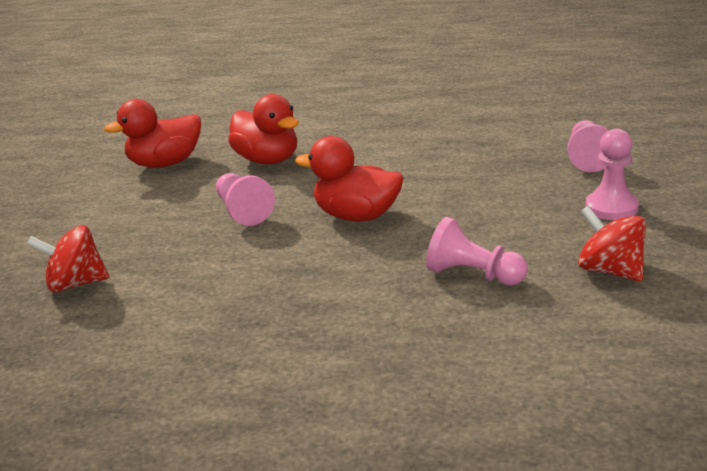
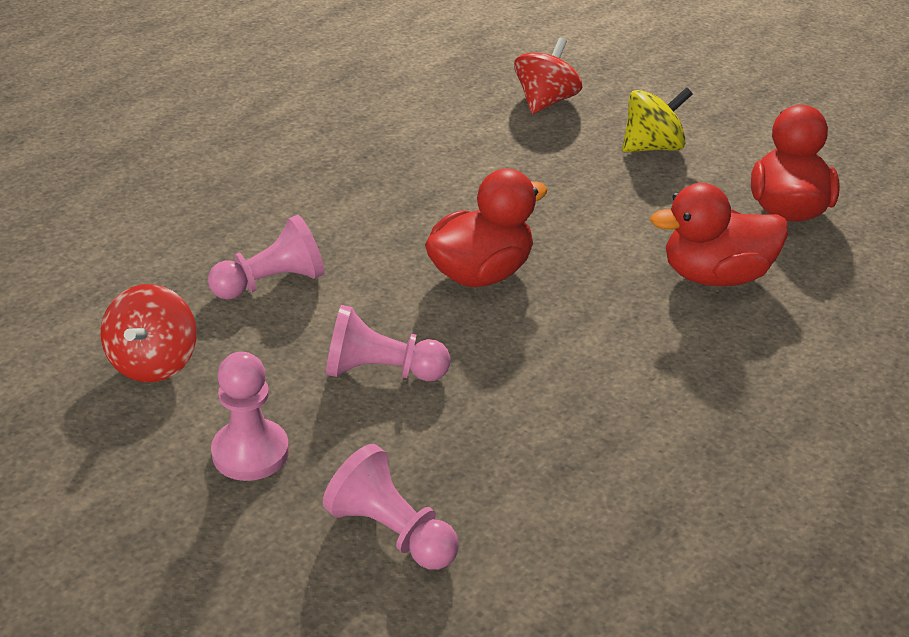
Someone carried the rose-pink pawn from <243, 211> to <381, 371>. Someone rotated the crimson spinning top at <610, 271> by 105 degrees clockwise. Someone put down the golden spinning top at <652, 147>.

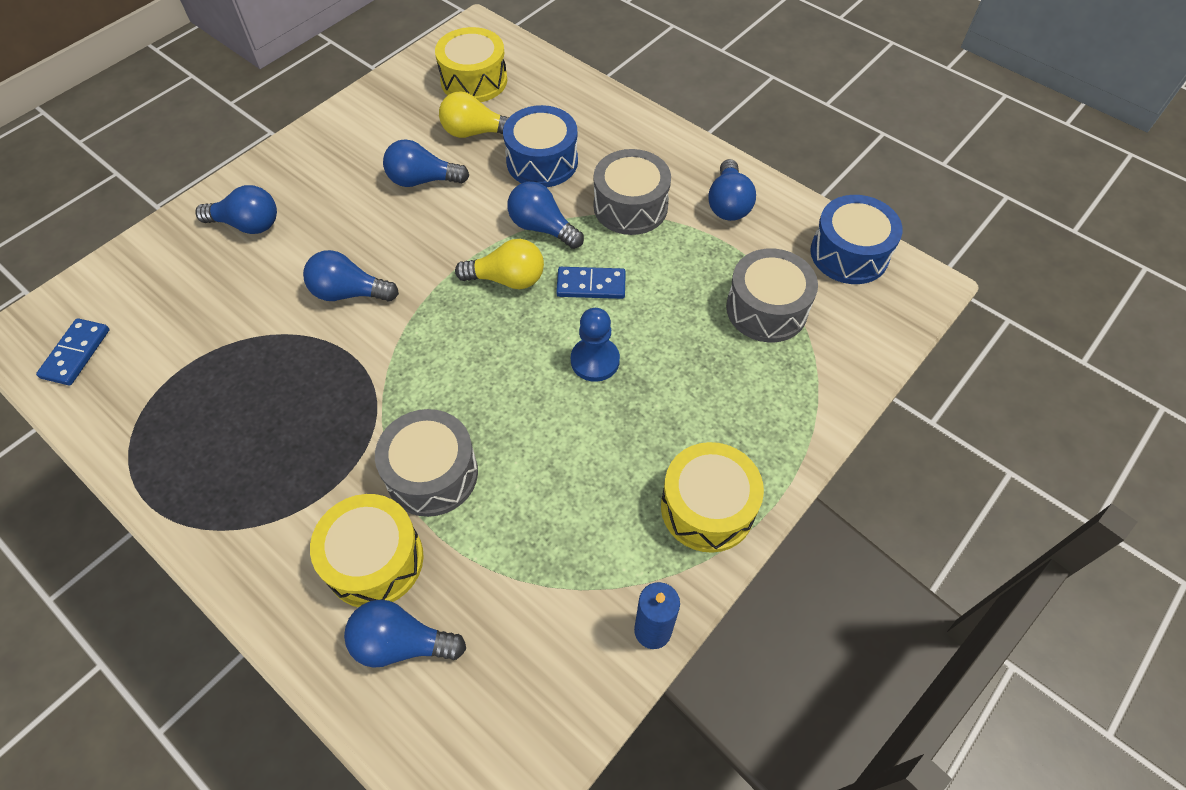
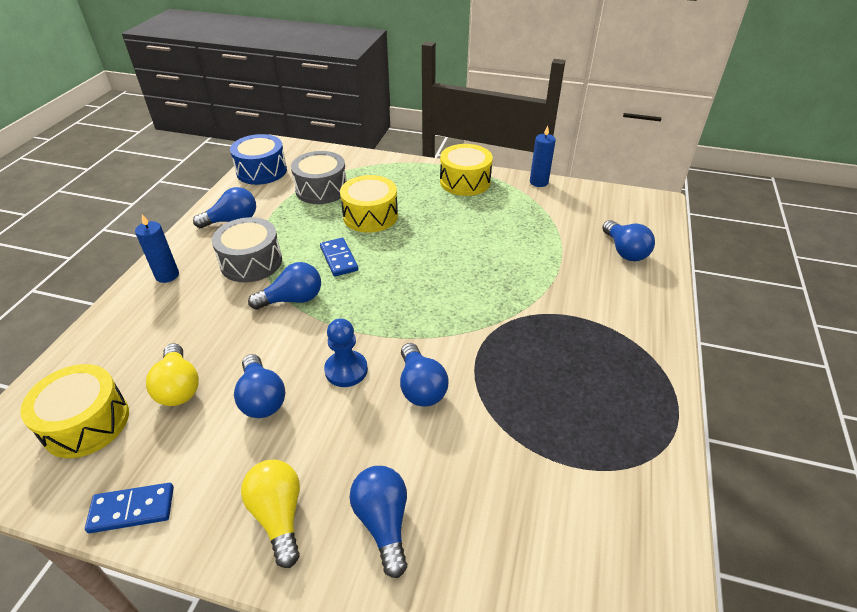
Someone carried the blue domino from <76, 353> to <132, 509>. Someone carried the golden drum from <374, 560> to <370, 216>. Someone took away the gray drum at <432, 474>. Someone carried the golden bulb from <507, 279> to <279, 515>. Someone took away the blue drum at <542, 161>. Someone rotated the blue bulb at <542, 228> by 120 degrees counterclockwise. Someone carried the blue pawn from <595, 361> to <346, 370>. Someone put down the blue pillar candle at <167, 275>.

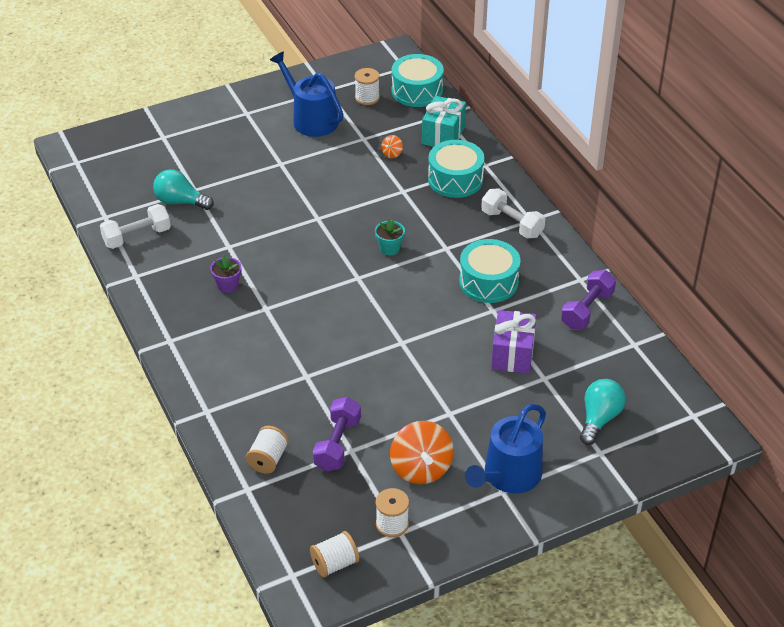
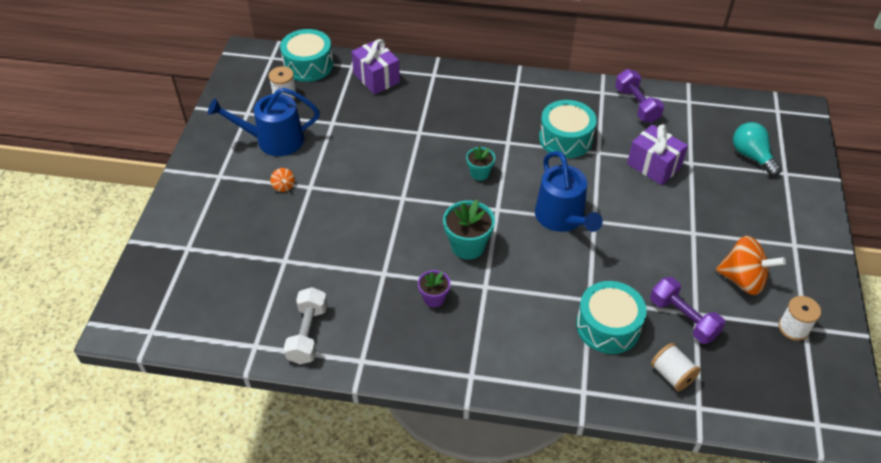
Someone took away the aqua bulb at <180, 202>. Someone took away the white reel of thread at <334, 564>. Someone carried the bright orange spinning top from <392, 154> to <283, 186>. Someone repainted the aqua wrapped gift at <443, 135>, which became the royal purple wrapped gift at <376, 78>. Someone carried the aqua drum from <455, 179> to <608, 326>. Someone carried the blue sprinkling can from <508, 476> to <562, 218>. Someone took away the white free weight at <512, 223>. Someone put down the aqua plant pot at <467, 246>.

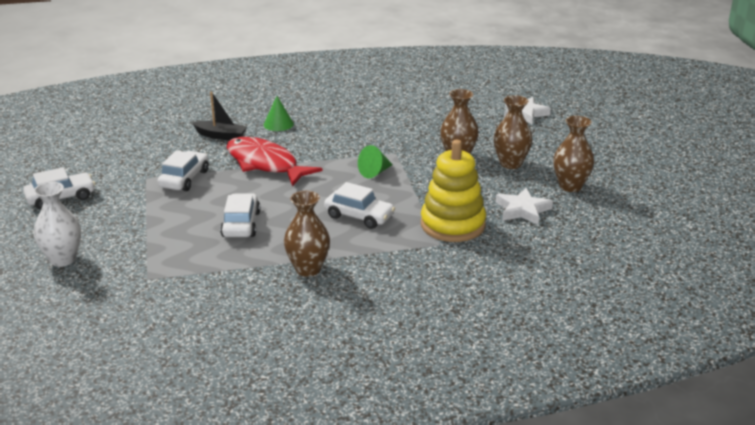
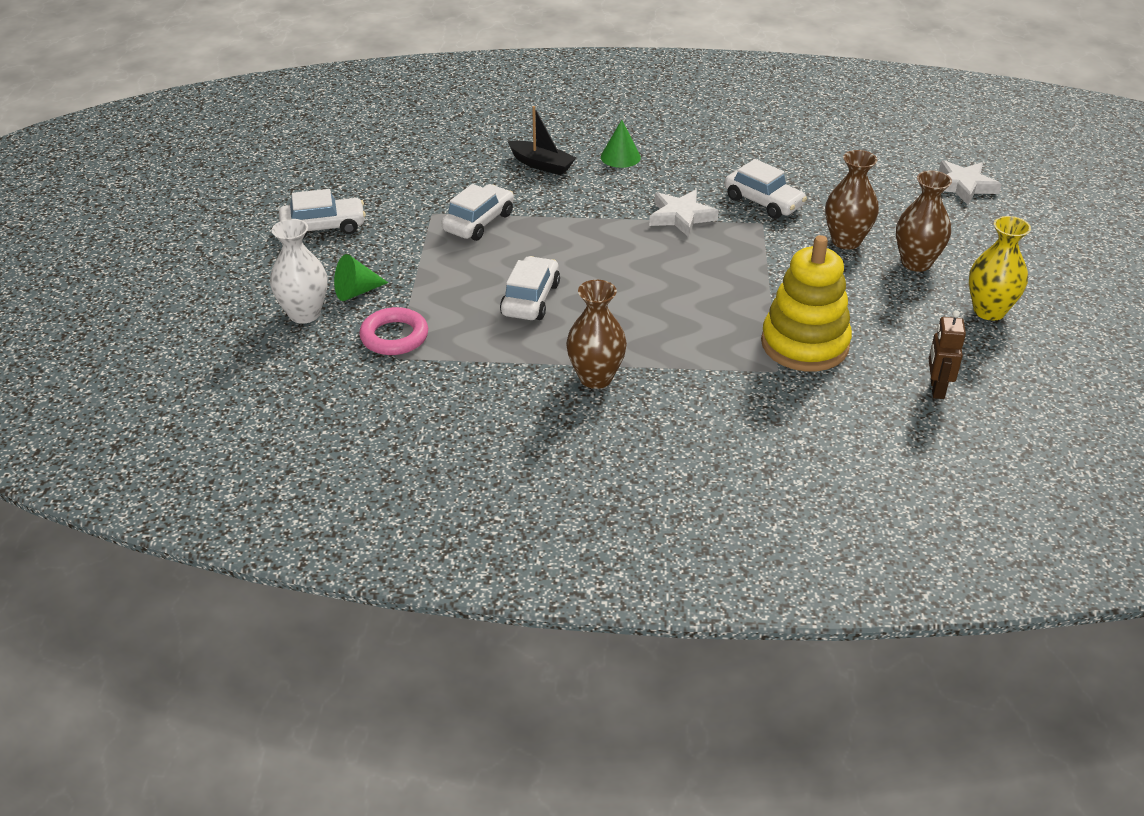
Someone took away the crimson fish figure at <265, 164>. Someone carried the white toy car from <359, 216> to <763, 202>. Someone carried the green solid cone from <375, 172> to <356, 292>. Someone carried the white star shape from <522, 210> to <681, 217>. Someone repainted the russet tall vase at <570, 186>, which became the golden tall vase at <989, 311>. Someone put down the rose-pink ring at <394, 336>. Someone put down the russet toy robot at <936, 389>.

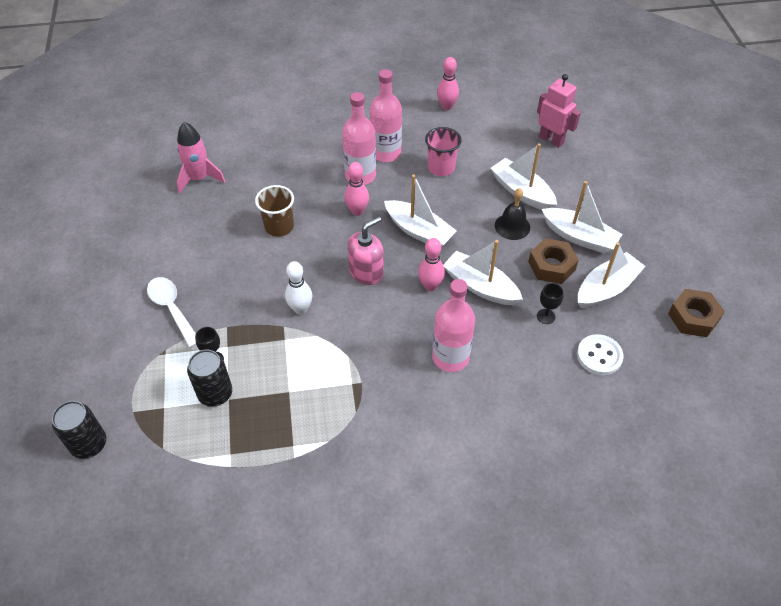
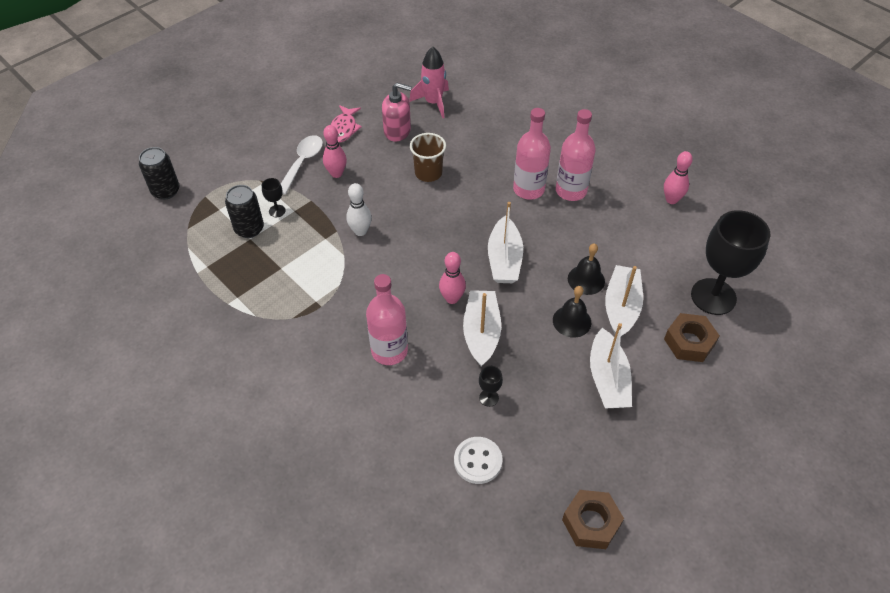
Someone carried the rose-pink tenpin from <357, 211> to <336, 173>. Someone carried the rose-pink soap dispenser from <366, 272> to <397, 131>. Someone took away the rose-pink beaker at <441, 167>. Someone carried the russet nut from <551, 266> to <689, 342>. Someone swapped the rose-pink toy robot at <551, 140> for the ebony chalice at <713, 296>. Someone took away the white boat at <606, 288>. Someone put down the rose-pink fish figure at <344, 128>. Someone put down the ebony school bell at <586, 279>.

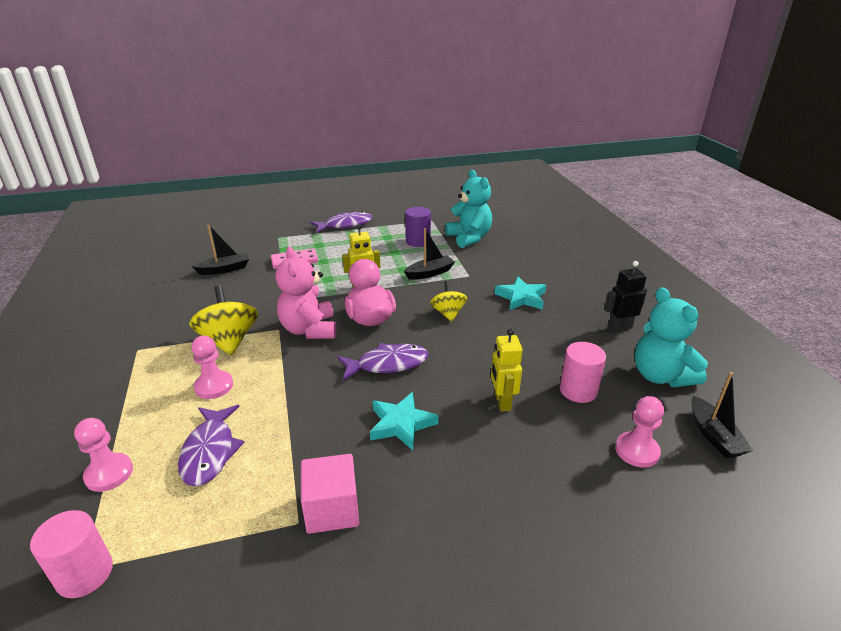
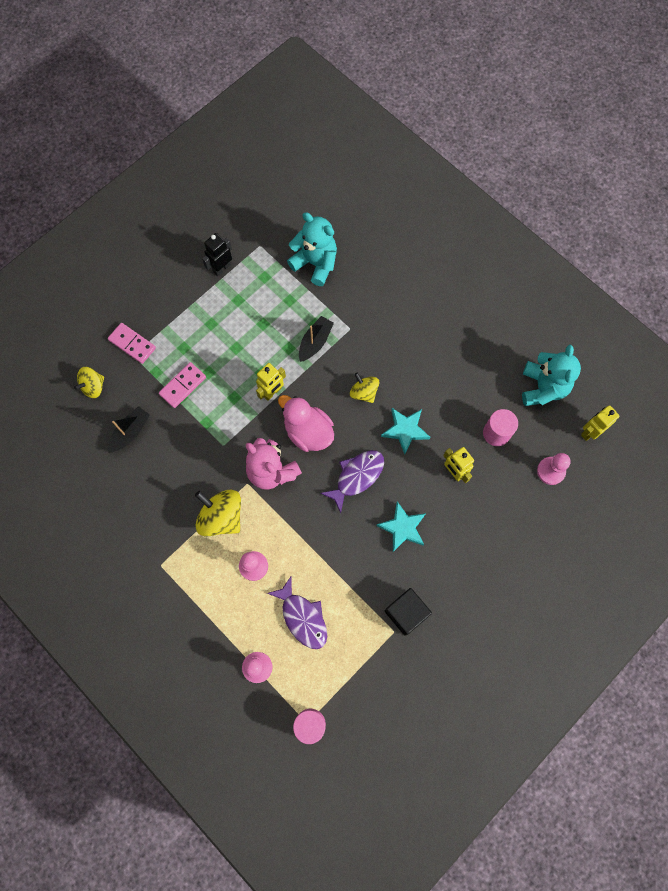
Someone repainted the rose-pink block at <332, 509>, which became the ebony block at <406, 613>. Someone took away the royal purple fish figure at <345, 225>. Someone took away the royal purple cylinder shape at <418, 241>. Someone carried the aqua star shape from <521, 297> to <405, 430>. Someone carried the ebony toy robot from <619, 327> to <221, 268>. Someone rotated the aqua stuffed bear at <660, 376> by 120 degrees counterclockwise. Someone swapped the ebony boat at <714, 435> for the golden toy robot at <590, 432>. Someone put down the golden spinning top at <93, 387>. Someone put down the rose-pink domino at <132, 344>.

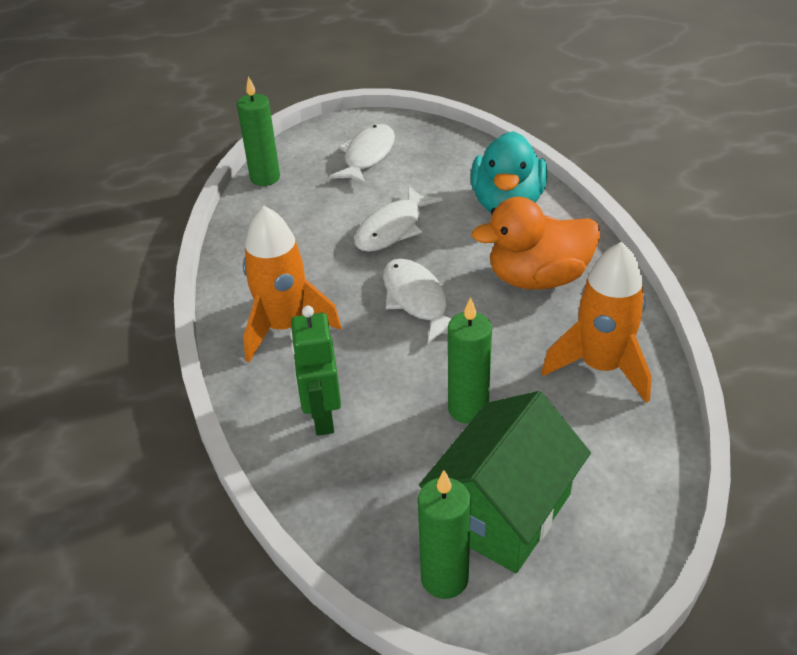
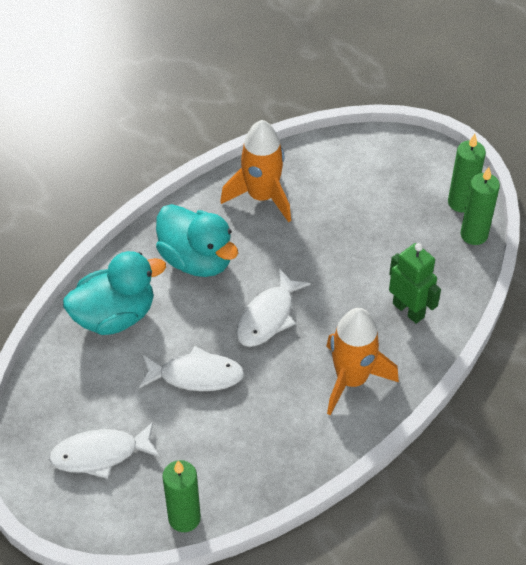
Someone rotated the green toy robot at <322, 417> by 90 degrees counterclockwise. Someone took away the green toy house at <503, 511>. Someone carried the green pillar candle from <468, 409> to <474, 235>. Someone repainted the bright orange duck at <538, 278>, which became the aqua duck at <196, 260>.

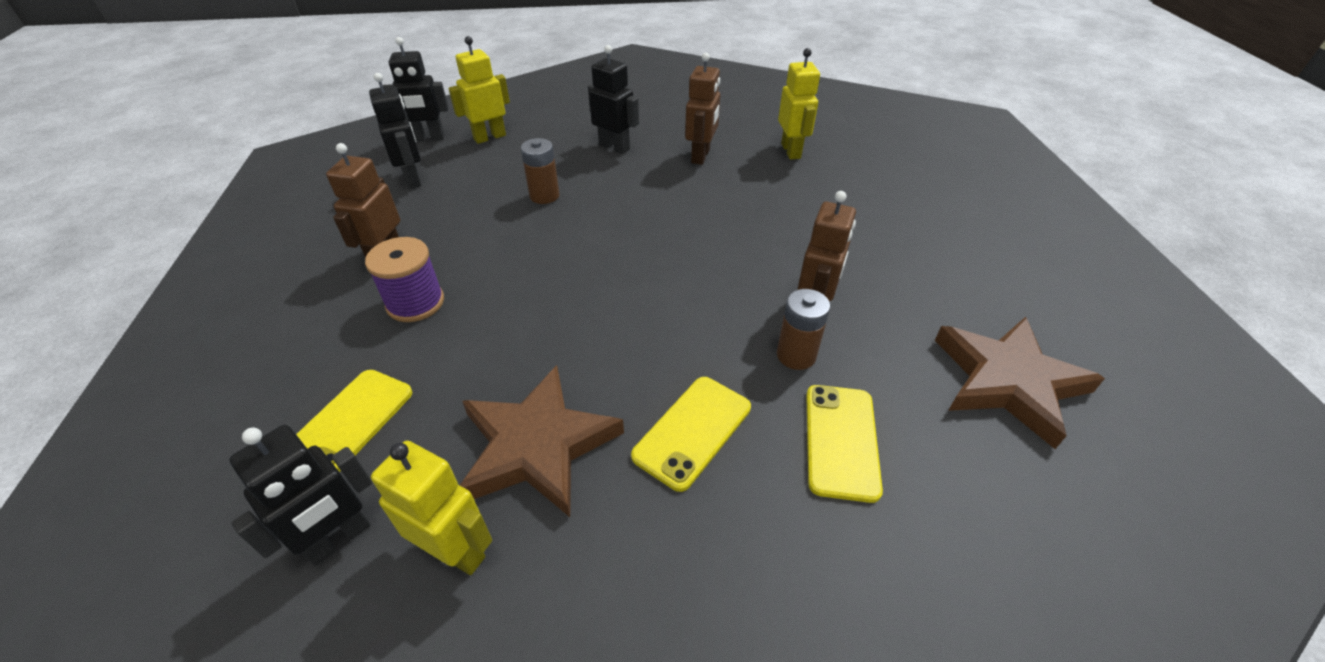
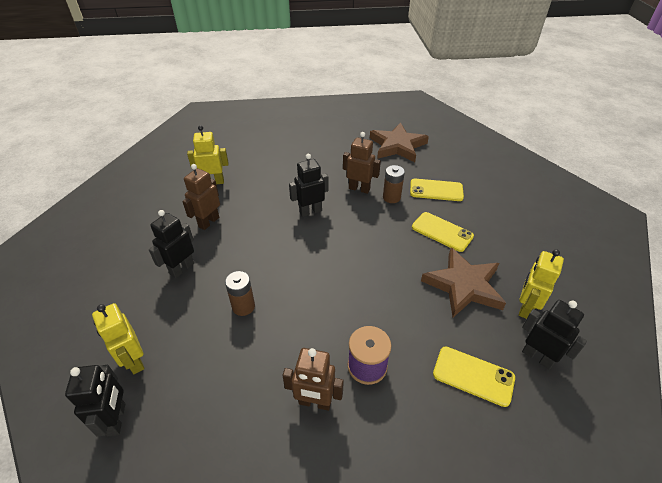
Someone carried the ebony toy robot from <413, 179> to <310, 211>. Someone rotated the russet toy robot at <701, 156> by 75 degrees counterclockwise.

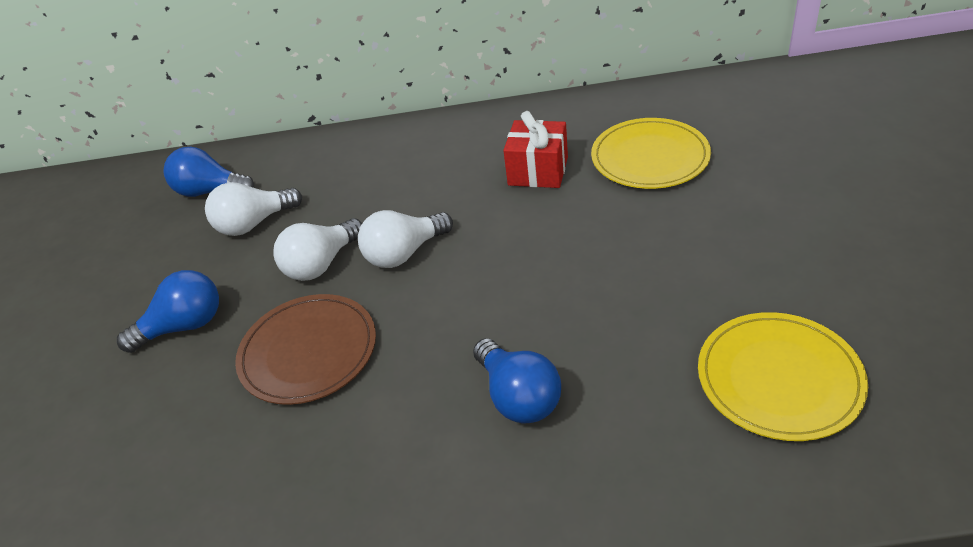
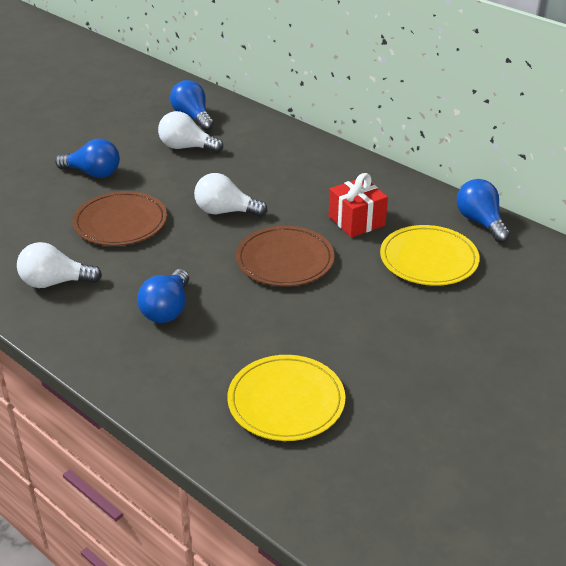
Someone carried the white bulb from <321, 264> to <55, 282>. Someone put down the russet plate at <285, 260>. Someone put down the blue bulb at <480, 222>.

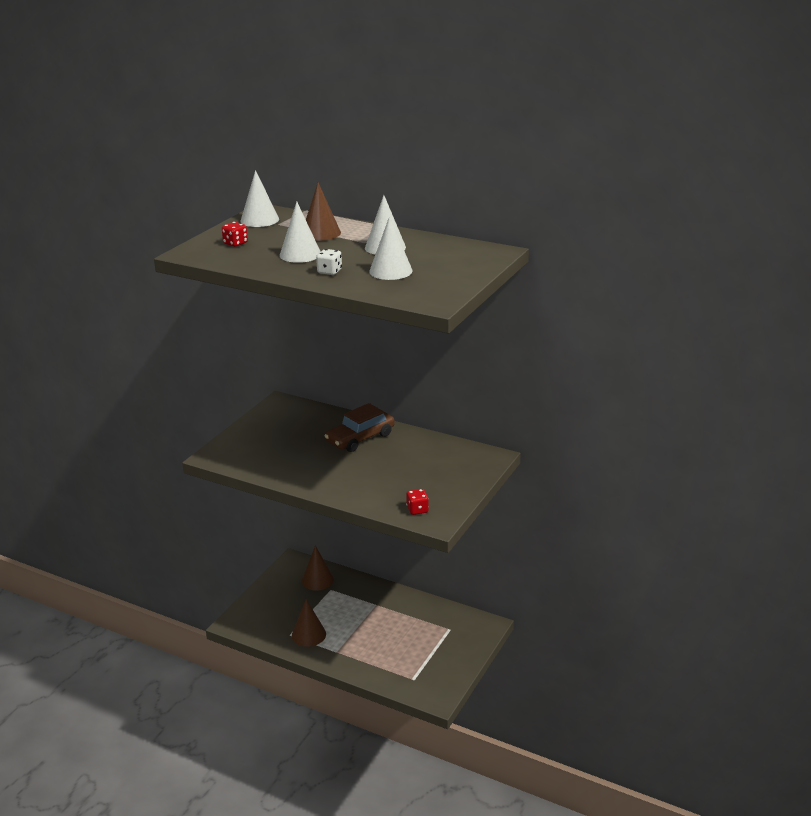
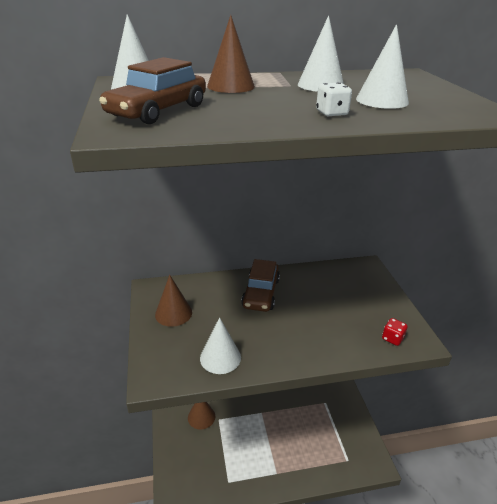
Someone swapped the crimson die at <235, 243> for the russet toy car at <158, 111>. Someone carried the white solid cone from <300, 254> to <220, 357>. Someone carried the russet solid cone from <308, 634> to <173, 313>.

